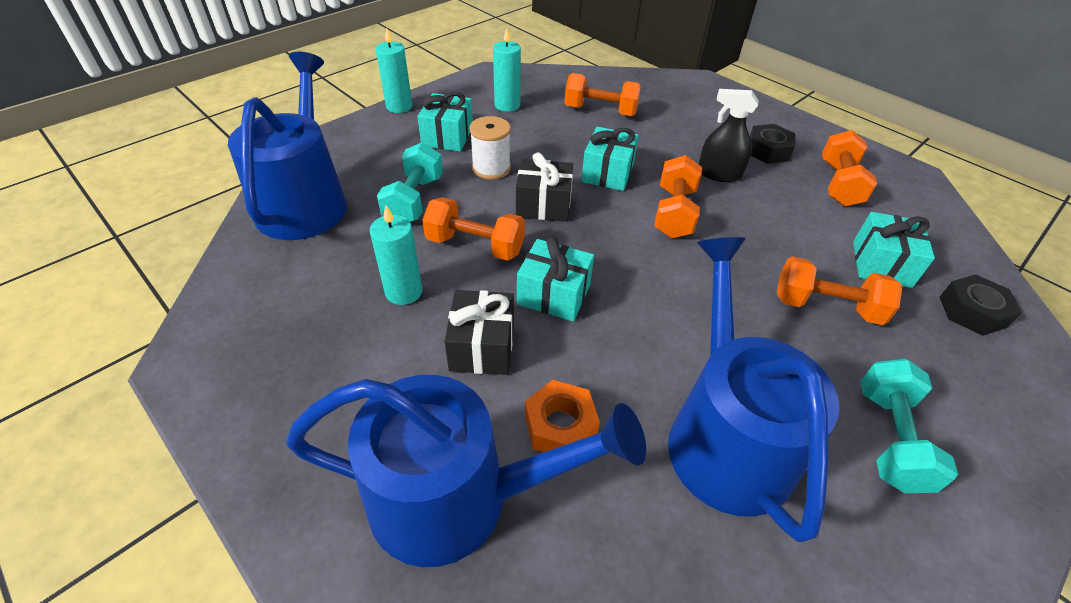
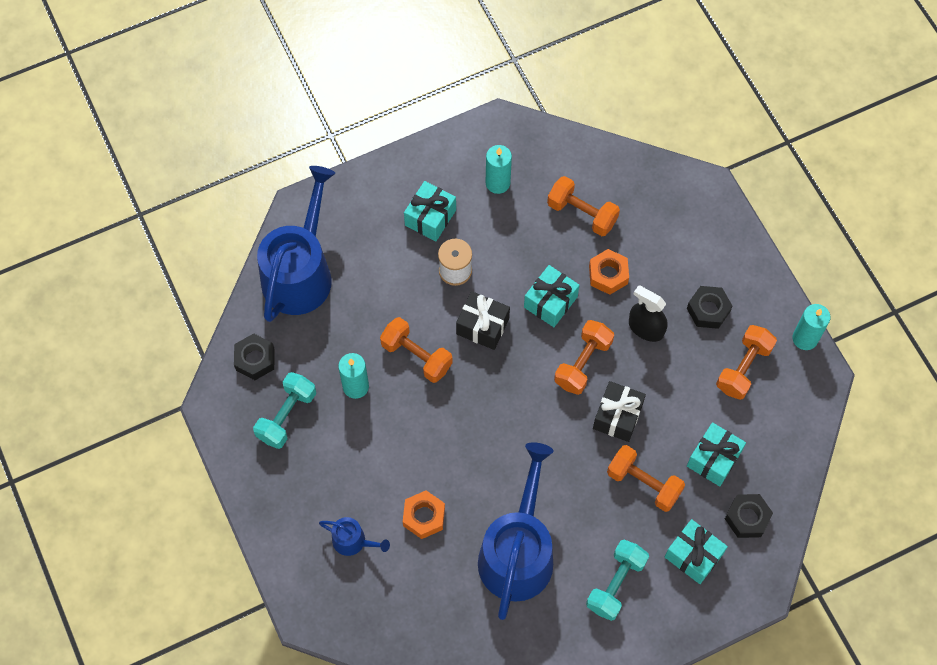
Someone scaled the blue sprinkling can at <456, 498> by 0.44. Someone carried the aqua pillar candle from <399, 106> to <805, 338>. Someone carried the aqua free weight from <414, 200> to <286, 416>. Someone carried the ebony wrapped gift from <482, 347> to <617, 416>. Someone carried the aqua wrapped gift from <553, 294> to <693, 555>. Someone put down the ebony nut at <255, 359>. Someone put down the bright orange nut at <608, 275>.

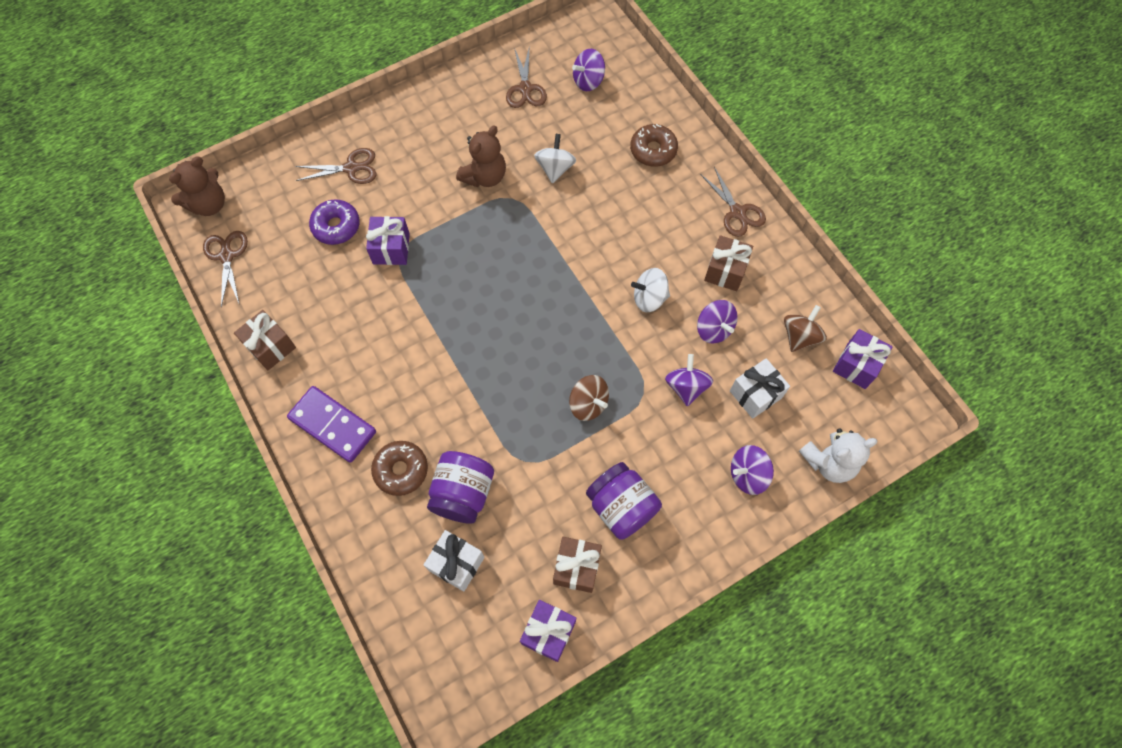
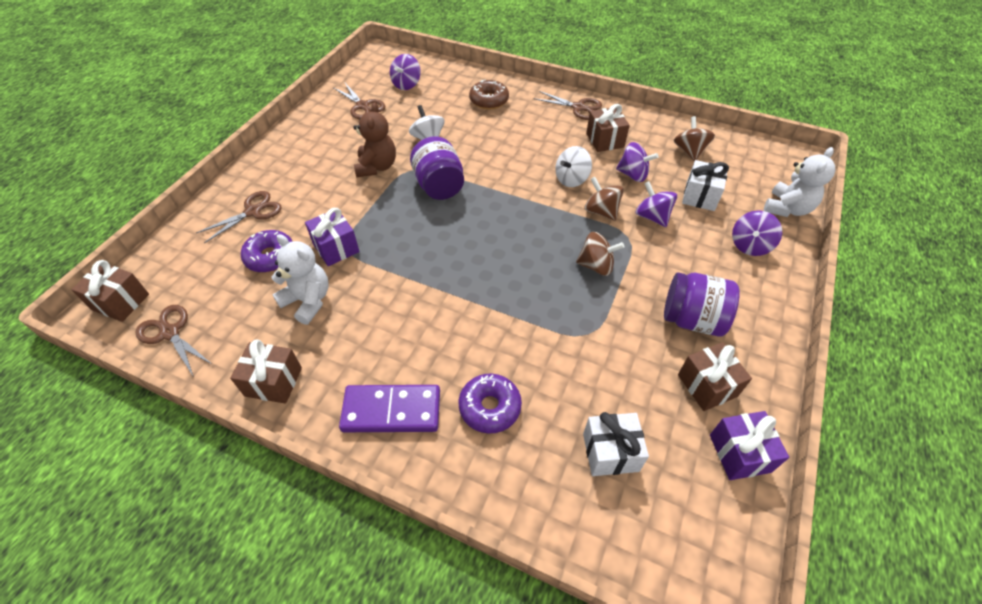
Someone swapped the russet stuffed bear at <209, 204> for the russet wrapped gift at <120, 302>. Someone repainted the russet glazed donut at <401, 470>, which became the royal purple glazed donut at <490, 407>. Someone carried the royal purple preserve jar from <463, 493> to <439, 186>. Someone took away the royal purple wrapped gift at <856, 365>. Someone put down the white stuffed bear at <308, 301>. Someone put down the russet spinning top at <601, 211>.

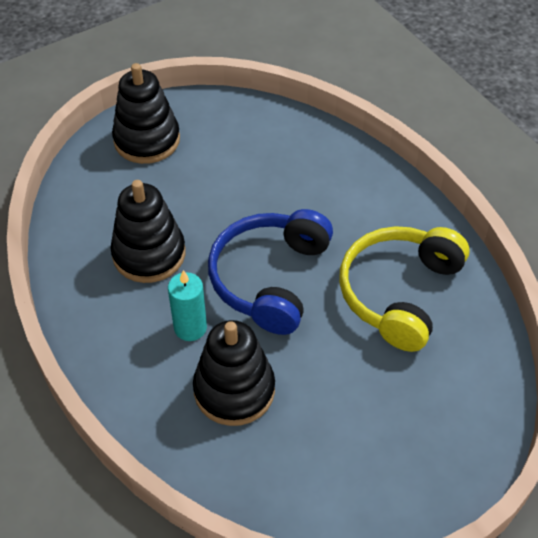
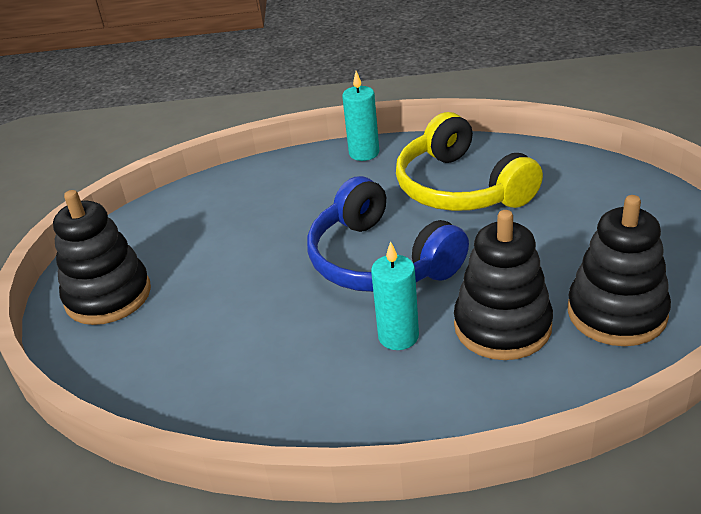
Someone carried the ebony ring stacker from <149, 254> to <616, 313>. Someone put down the aqua pillar candle at <364, 153>.

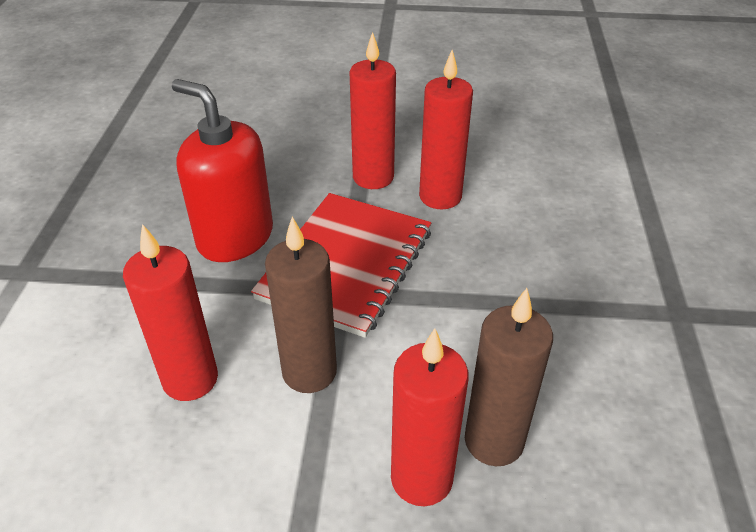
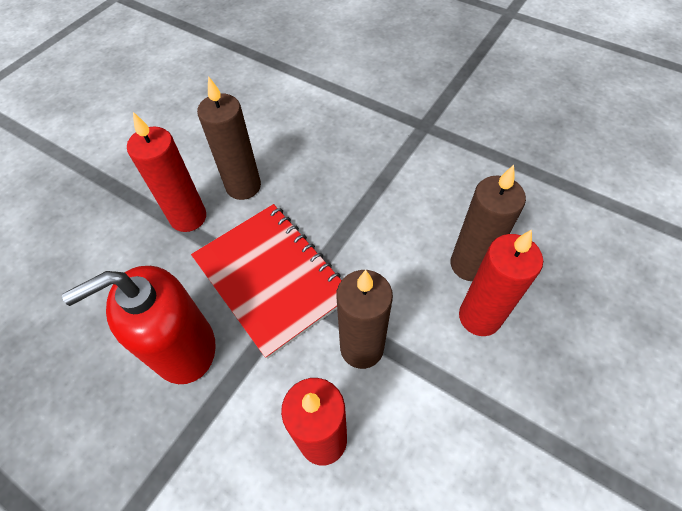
Someone repainted the crimson pillar candle at <440, 197>, which became the russet pillar candle at <243, 186>.

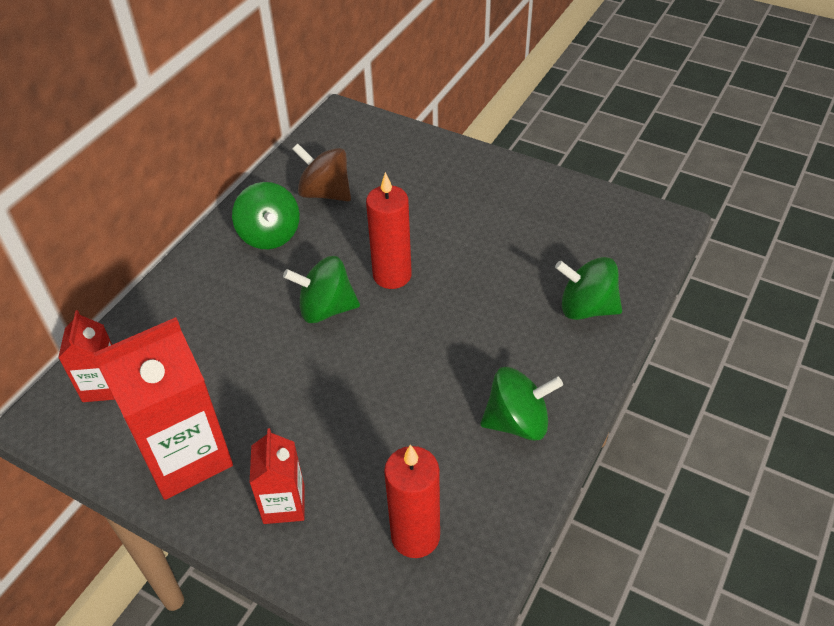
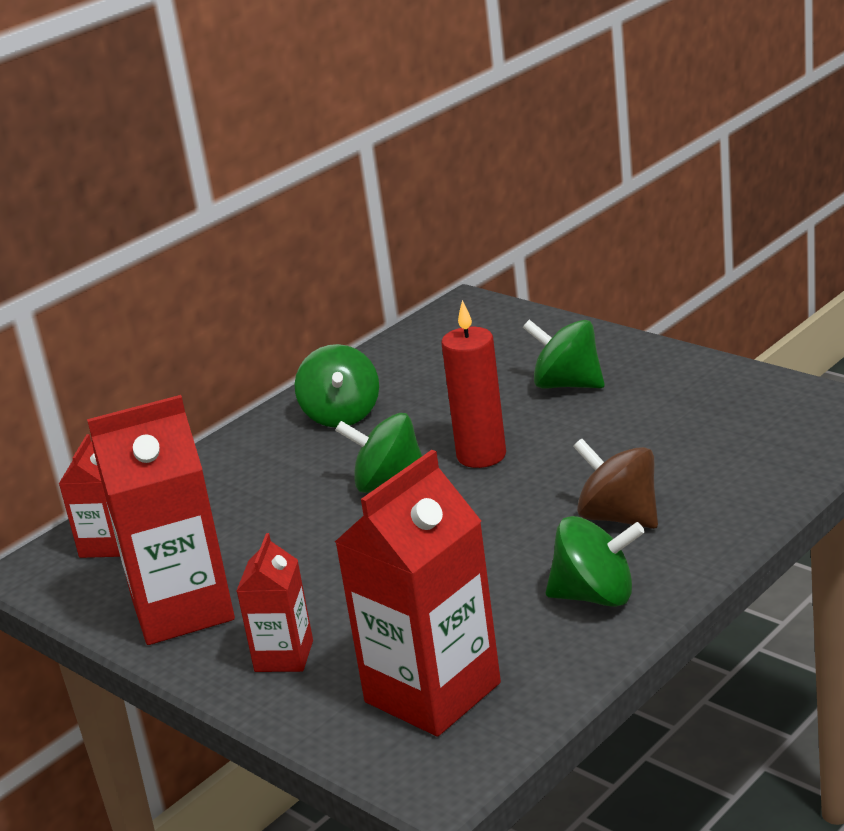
Someone carried the russet spinning top from <325, 193> to <619, 517>. Someone swapped the crimson pillar candle at <415, 536> for the crimson juice carton at <432, 692>. Someone carried the green spinning top from <586, 308> to <567, 385>.

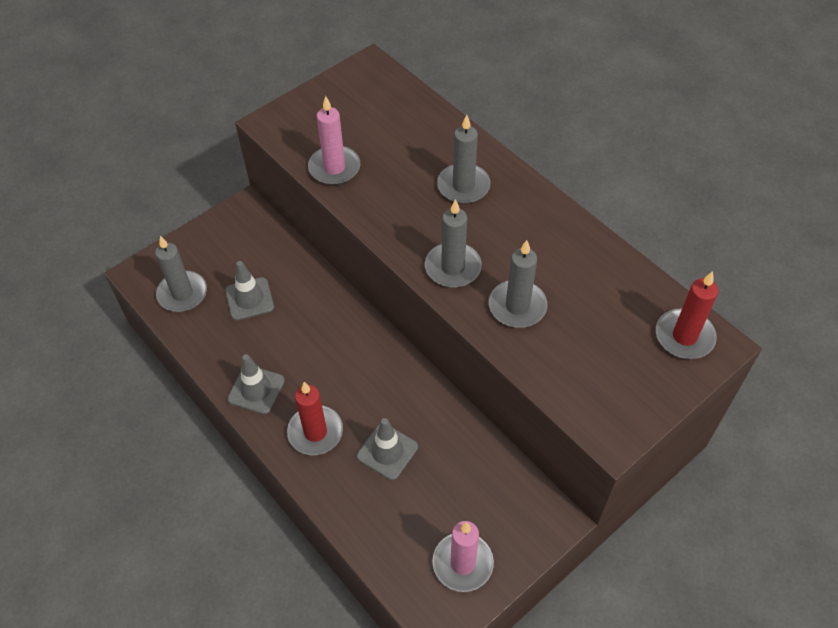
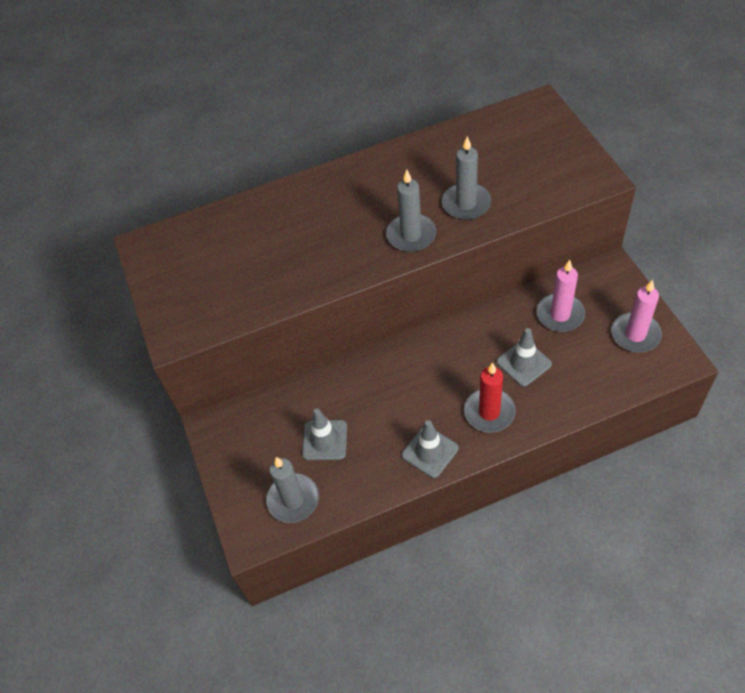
Someone carried the rose-pink pillar candle from <334, 168> to <560, 315>. Someone took away the gray pillar candle at <463, 186>. Someone took away the crimson pillar candle at <684, 336>.

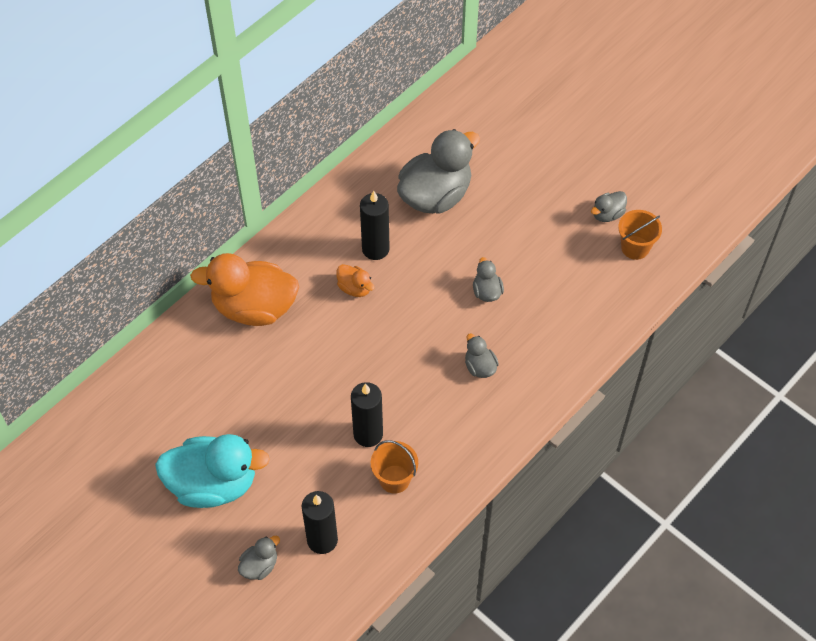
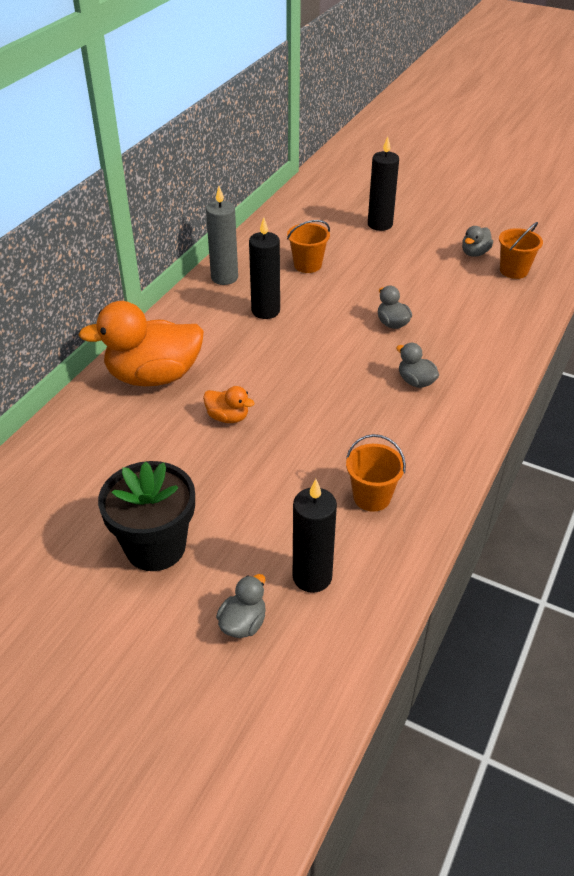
Someone swapped the aqua duck at <213, 484> for the ebony plant pot at <155, 547>. Someone carried the bright orange duck from <355, 288> to <228, 417>. Someone carried the ebony pillar candle from <368, 434> to <380, 224>. Someone swapped the gray duck at <435, 195> for the bright orange bucket at <307, 265>. Someone put down the gray pillar candle at <224, 277>.

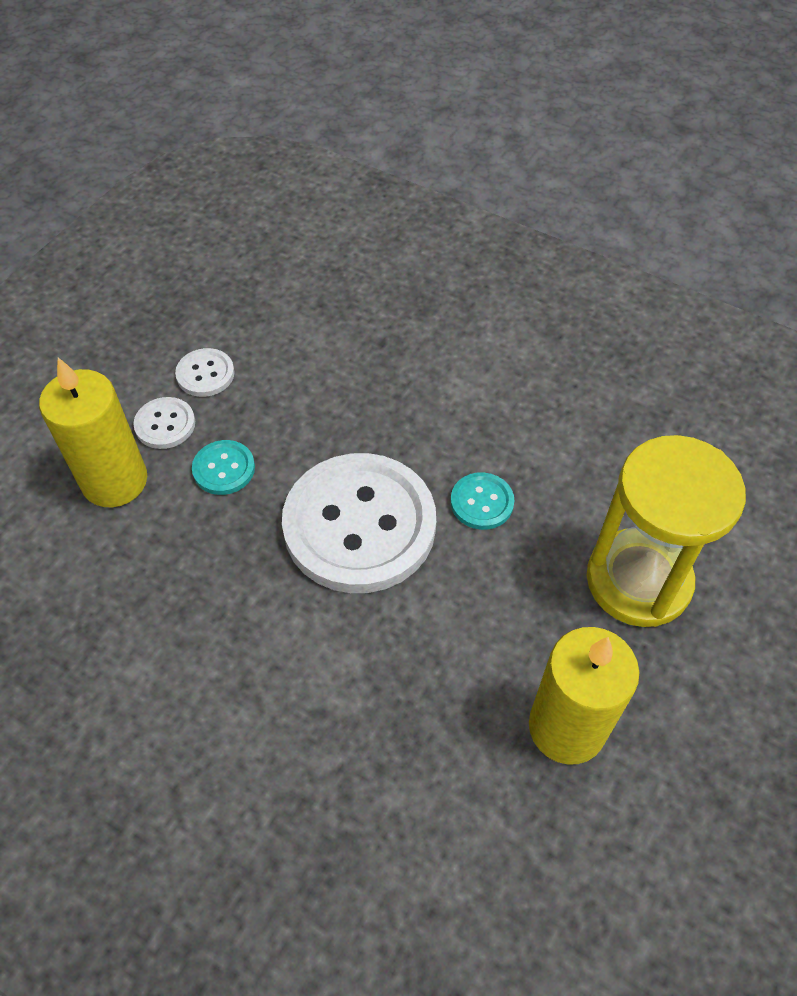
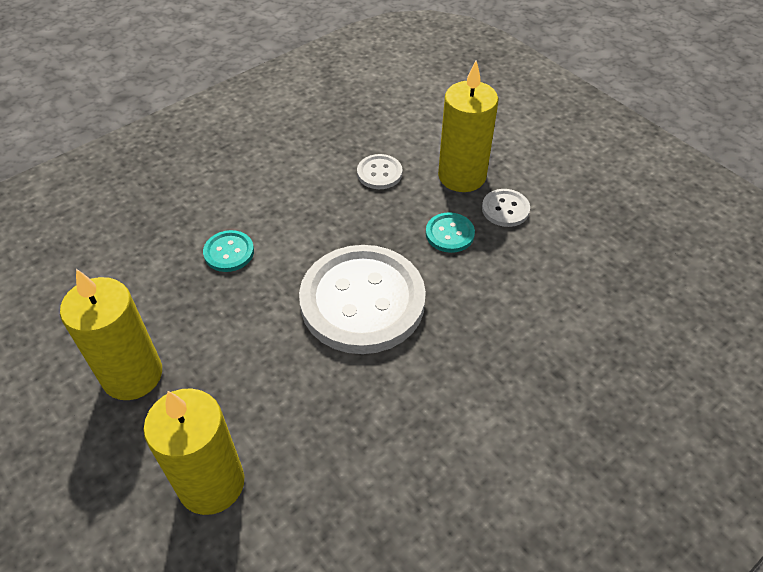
Someone carried the white button from <205, 374> to <379, 173>. Someone carried the aqua button from <482, 502> to <229, 252>. Someone swapped the golden sand timer at <638, 580> for the golden pillar candle at <211, 483>.

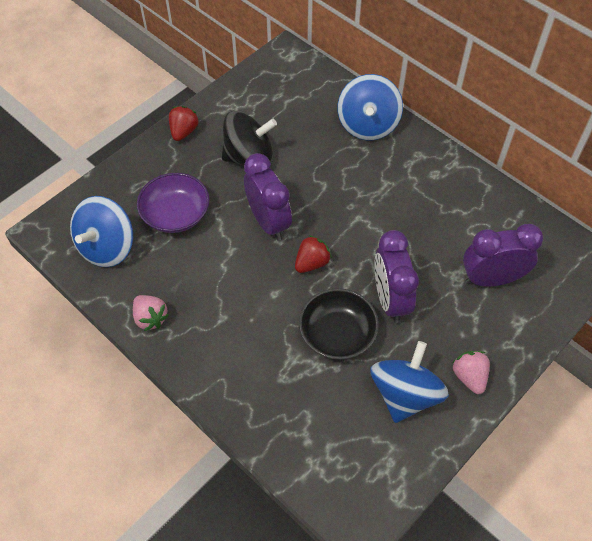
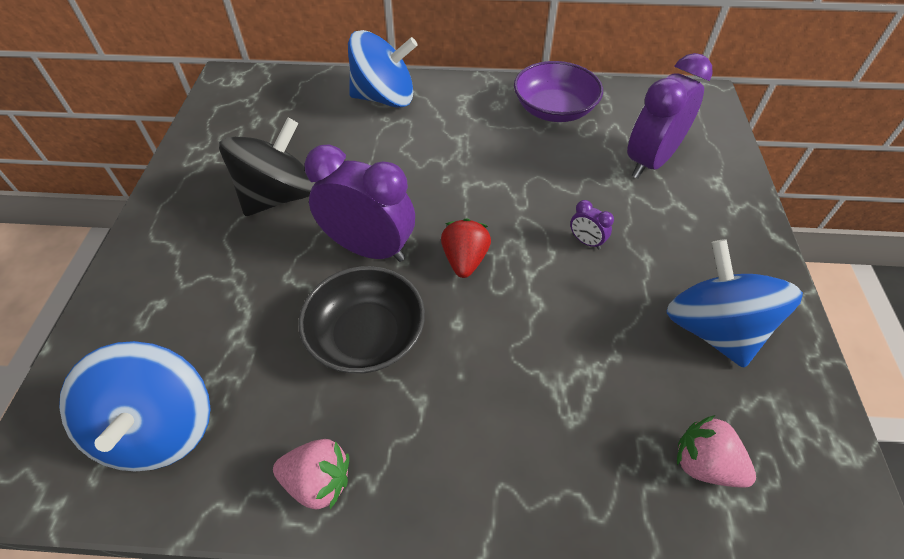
Someone carried the royal purple serving bowl from <176, 214> to <554, 109>. Someone took away the crimson berry at <184, 131>. Someone carried the ebony serving bowl from <337, 334> to <366, 335>. Someone rotated the blue spinning top at <368, 125> by 60 degrees counterclockwise. Someone scaled the royal purple bedside clock at <390, 299> by 0.41. Someone carried the rose-pink berry from <469, 377> to <704, 464>.

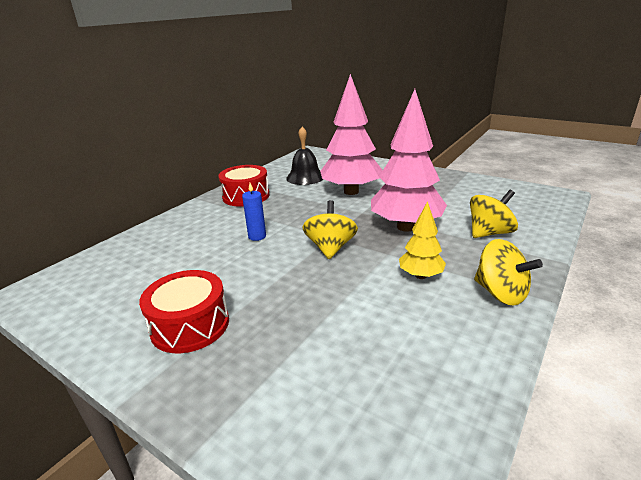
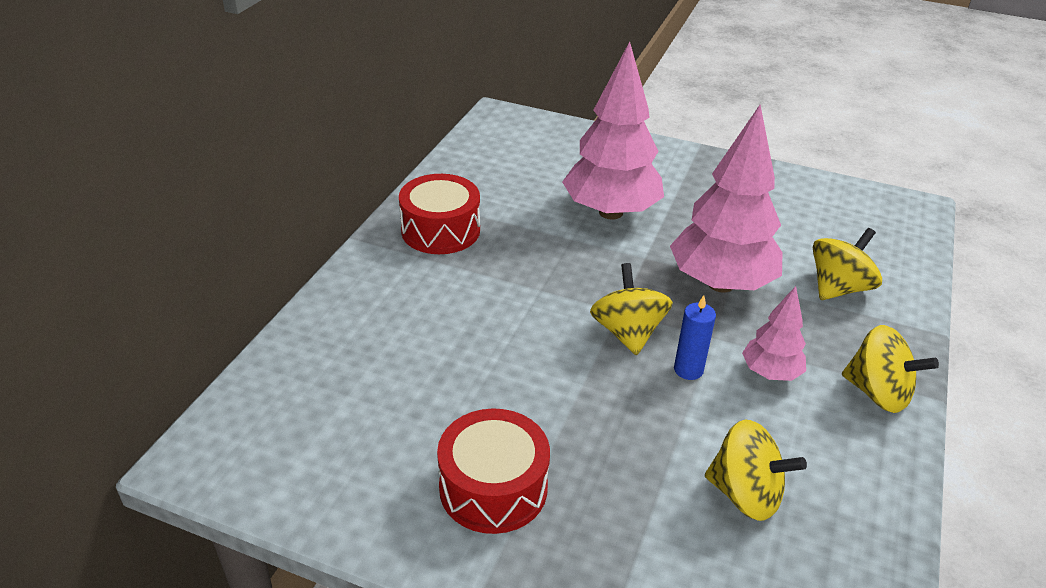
Someone carried the blue pillar candle from <257, 236> to <688, 370>. Someone took away the ebony school bell at <305, 177>. Someone repainted the golden toy tree at <420, 276>, which became the rose-pink toy tree at <770, 373>. Someone put down the golden spinning top at <745, 494>.

